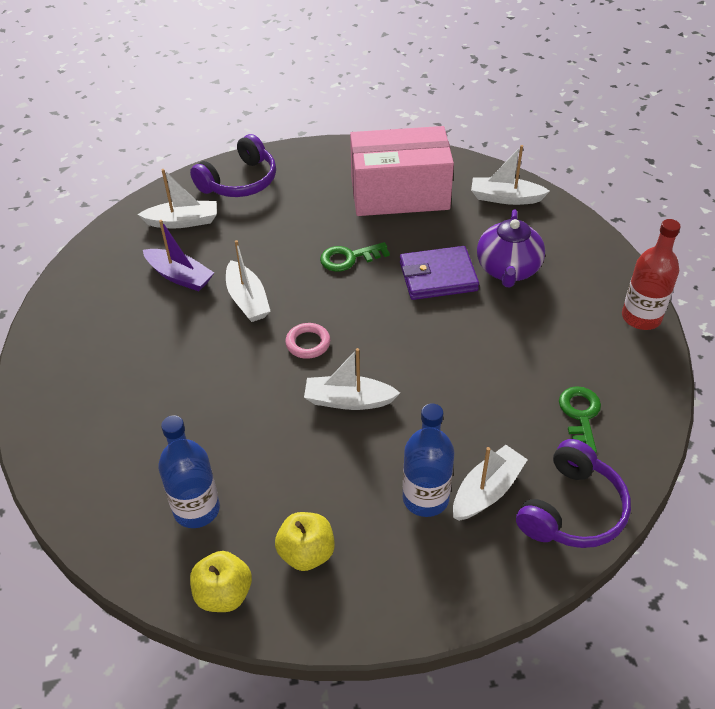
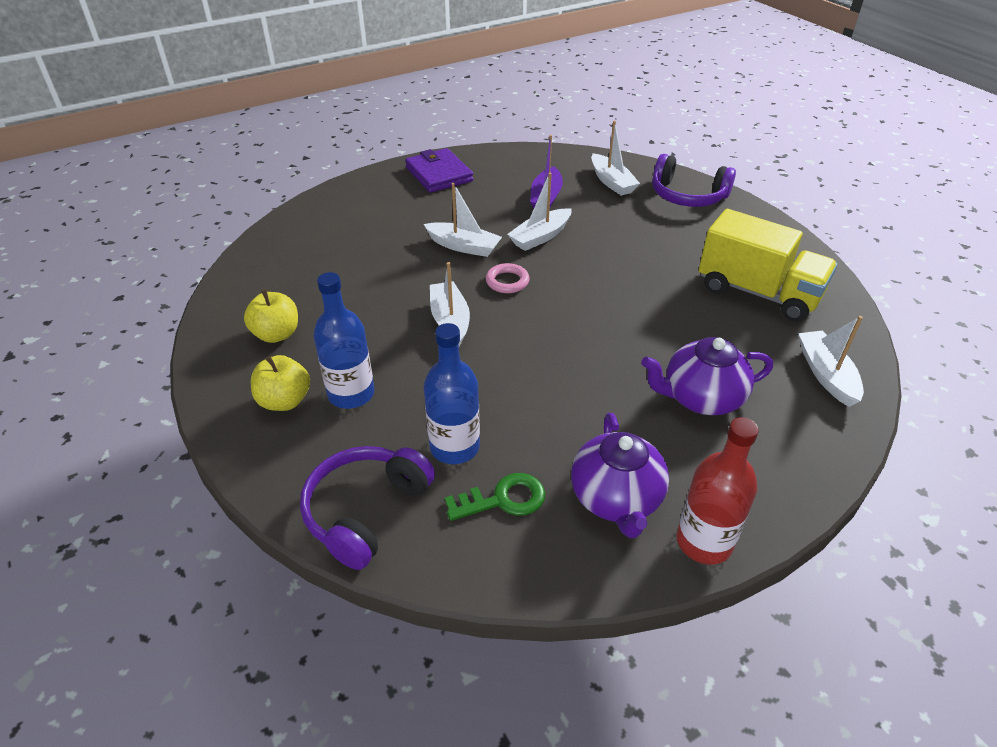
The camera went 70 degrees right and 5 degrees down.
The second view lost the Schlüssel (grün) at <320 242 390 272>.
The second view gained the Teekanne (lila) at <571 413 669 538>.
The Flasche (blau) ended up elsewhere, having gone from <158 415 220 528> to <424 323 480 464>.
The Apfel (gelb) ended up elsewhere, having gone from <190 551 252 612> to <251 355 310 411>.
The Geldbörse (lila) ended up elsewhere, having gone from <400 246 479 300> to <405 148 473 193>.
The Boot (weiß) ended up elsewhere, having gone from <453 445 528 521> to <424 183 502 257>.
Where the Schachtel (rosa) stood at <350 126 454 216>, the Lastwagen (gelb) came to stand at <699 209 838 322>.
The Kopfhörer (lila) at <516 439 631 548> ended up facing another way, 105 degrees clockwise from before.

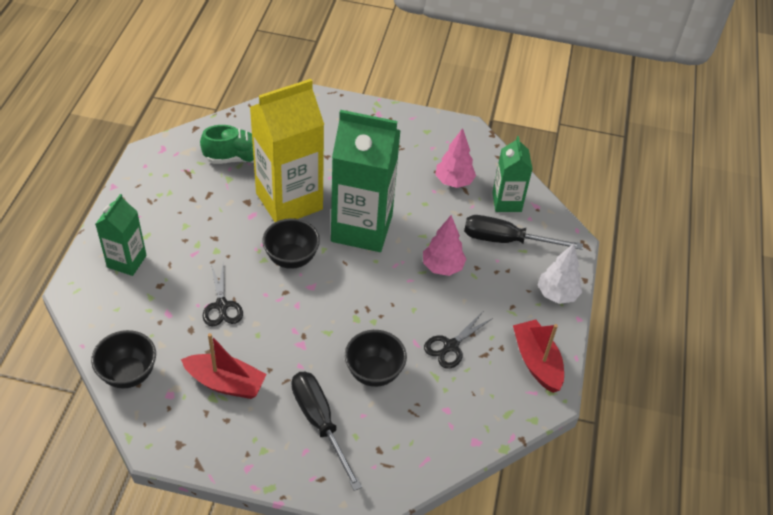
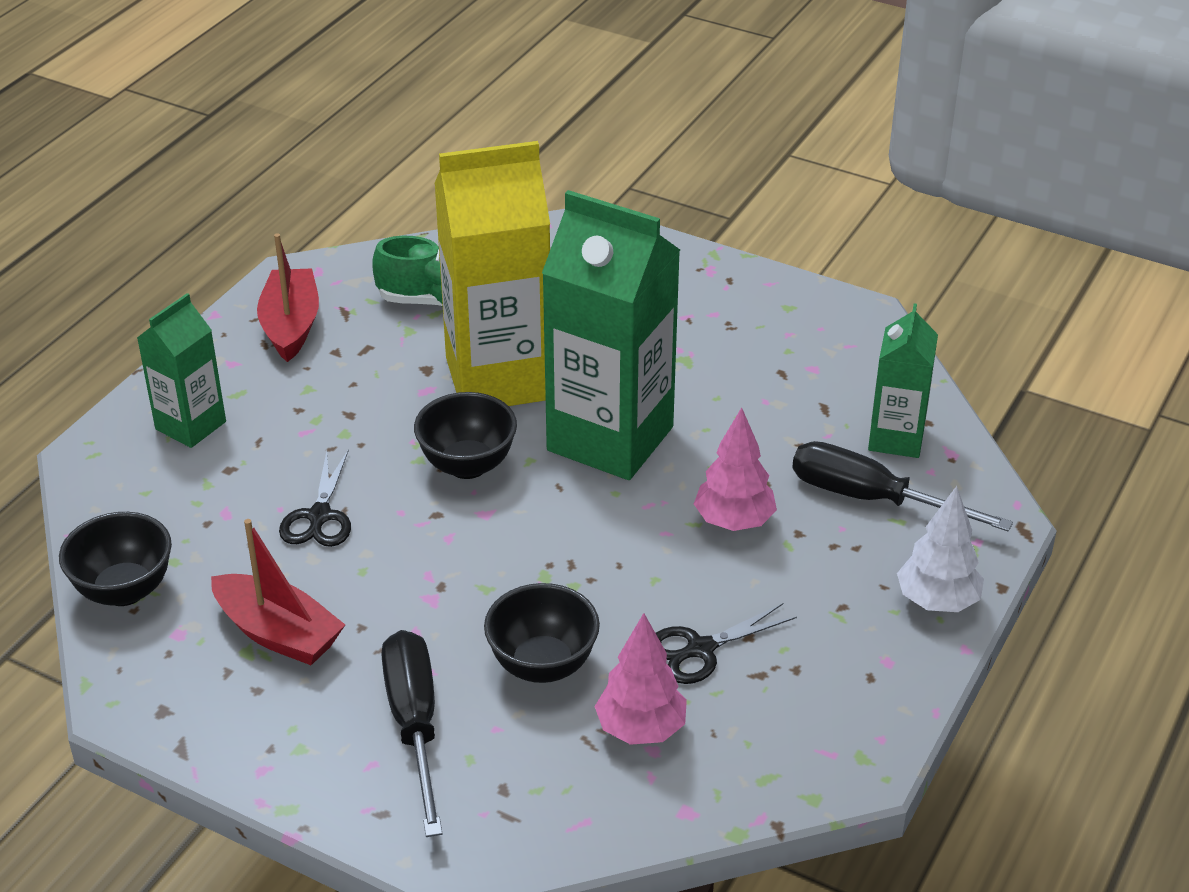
The camera went 20 degrees right and 10 degrees down.
The Baum (rosa) ended up elsewhere, having gone from <435 128 476 188> to <594 613 687 745>.
The Boot (rot) ended up elsewhere, having gone from <513 320 564 393> to <257 233 319 362>.

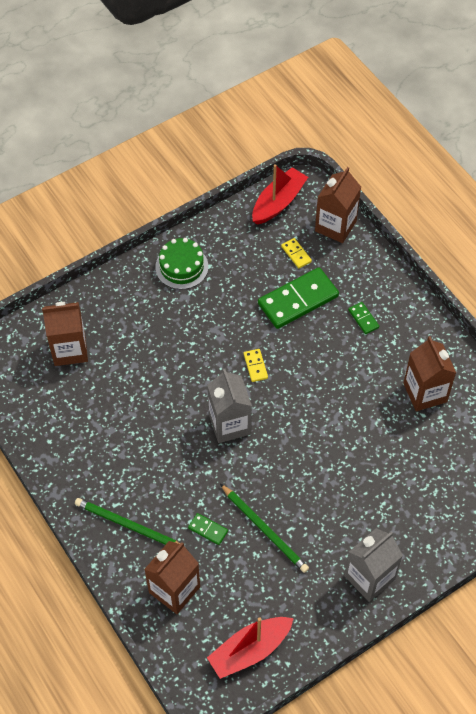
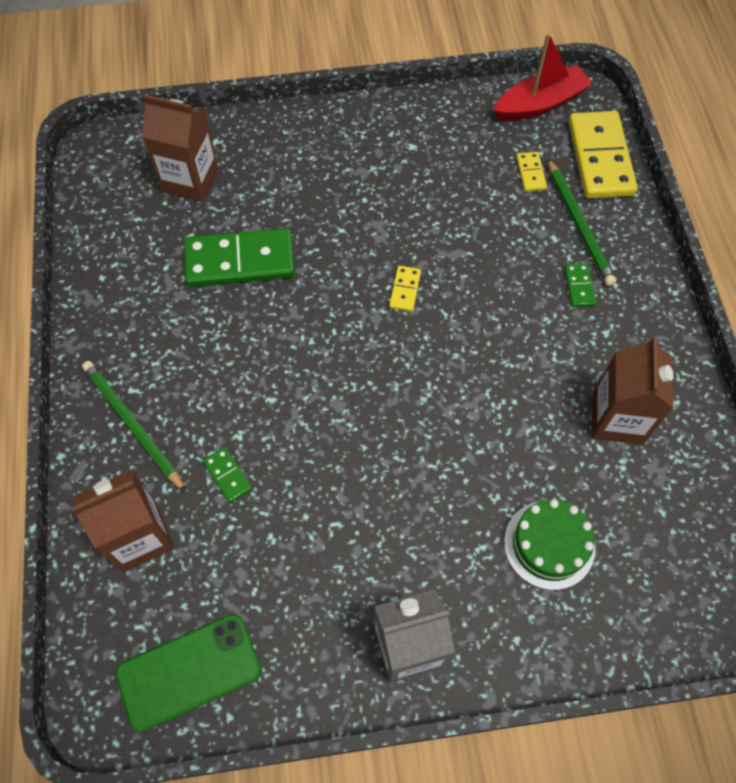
The camera went 25 degrees right and 5 degrees up.
The second view lost the Getränkekarton (grau) at <207 369 252 443>.
The Kuchen (grün) ended up elsewhere, having gone from <155 238 208 289> to <504 499 595 590>.
The Bleistift (grün) ended up elsewhere, having gone from <220 484 309 573> to <548 158 616 286>.
The Dominostein (grün) ended up elsewhere, having gone from <258 267 339 329> to <184 228 295 287>.
Where the Boot (rot) stood at <207 617 294 679>, the Handy (grün) came to stand at <115 614 261 732>.
Where the Getränkekarton (braun) stood at <315 167 361 243>, the Dominostein (gelb) came to stand at <569 111 637 198>.

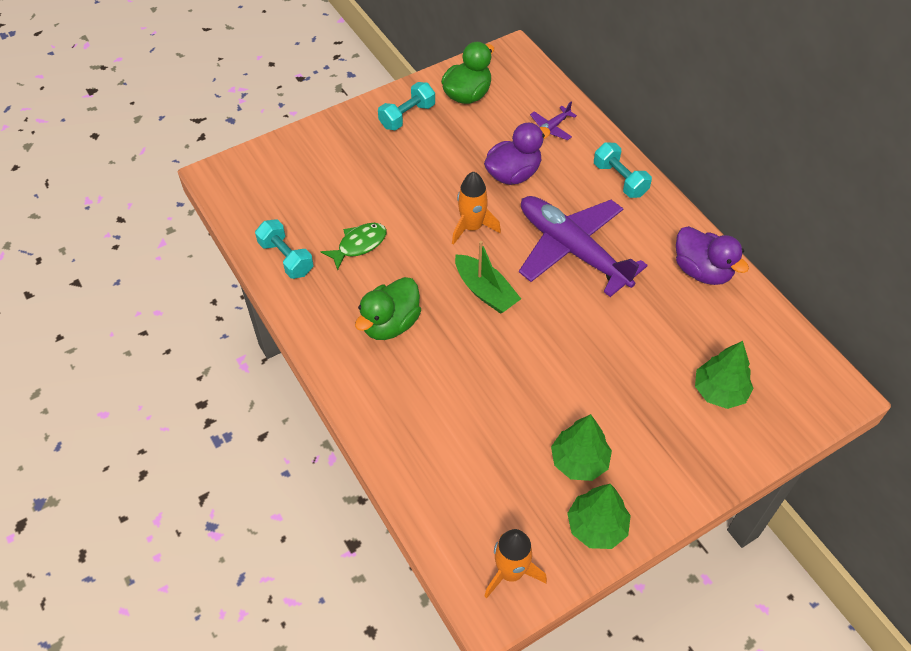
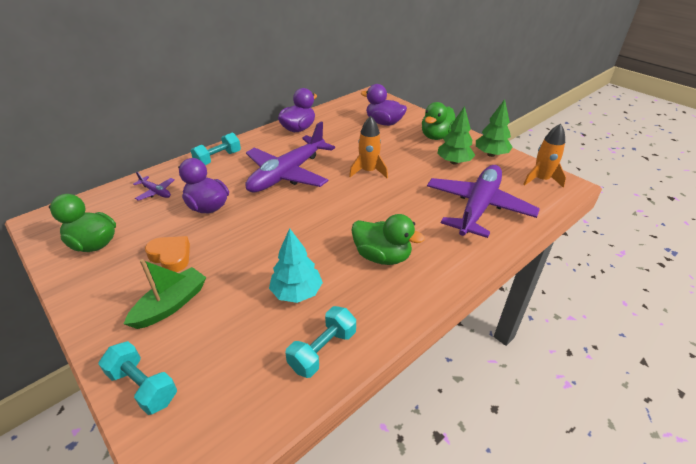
The camera went 100 degrees left and 15 degrees down.
The second view gained the Herz (orange) at <145 236 190 272>.
The second view gained the Ente (grün) at <422 102 455 140>.
The second view gained the Flugzeug (lila) at <427 165 540 238>.
The Hantel (türkis) ended up elsewhere, having gone from <378 82 435 130> to <98 341 177 415>.
The Rakete (orange) ended up elsewhere, having gone from <452 171 501 245> to <349 116 388 178>.
The Boot (grün) ended up elsewhere, having gone from <455 241 521 314> to <124 259 207 329>.
Where the Fisch (grün) stood at <321 223 387 271>, the Baum (türkis) came to stand at <269 228 323 303>.
Where the Baum (grün) stood at <695 341 754 409>, the Ente (lila) came to stand at <361 84 407 126>.

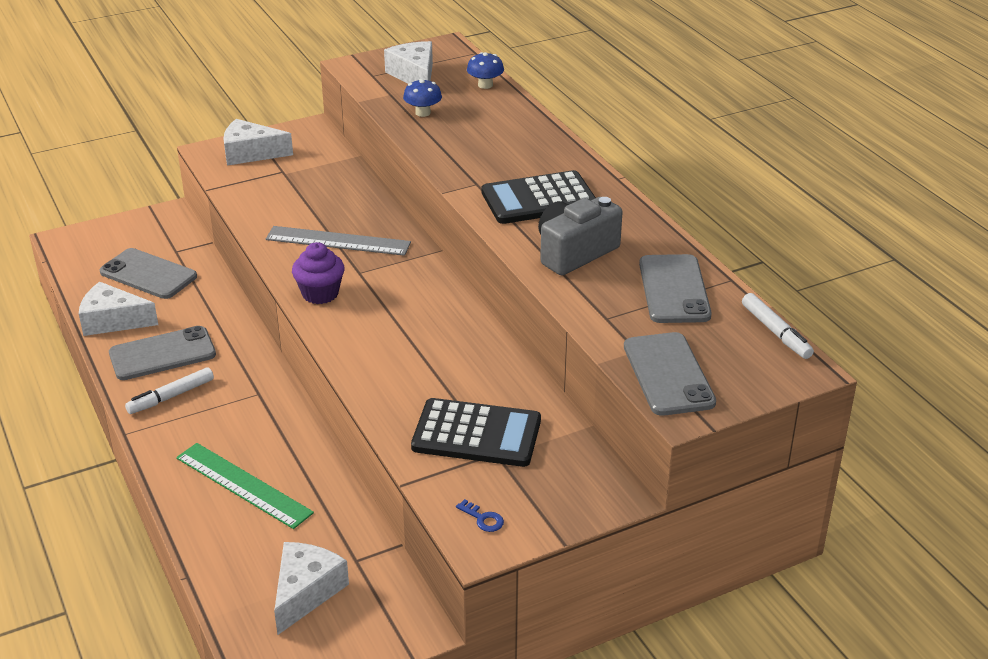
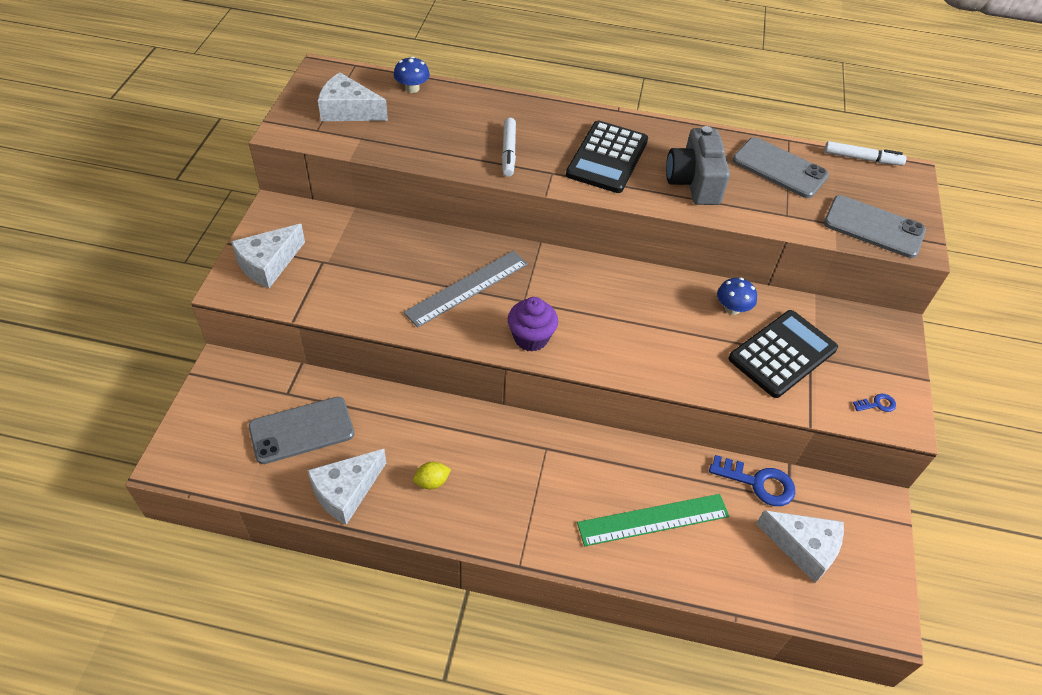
The camera went 55 degrees left and 15 degrees up.
The second view gained the Schlüssel (blau) at <709 455 795 506>.
The Filzstift (weiß) ended up elsewhere, having gone from <125 367 214 414> to <502 118 516 177>.
The Pilz (blau) ended up elsewhere, having gone from <403 79 442 117> to <717 277 757 315>.
Where the Handy (grau) stood at <109 326 216 380>, the Zitrone (gelb) came to stand at <413 462 451 489>.
The Käse (weiß) at <274 542 349 635> ended up facing another way, 150 degrees clockwise from before.

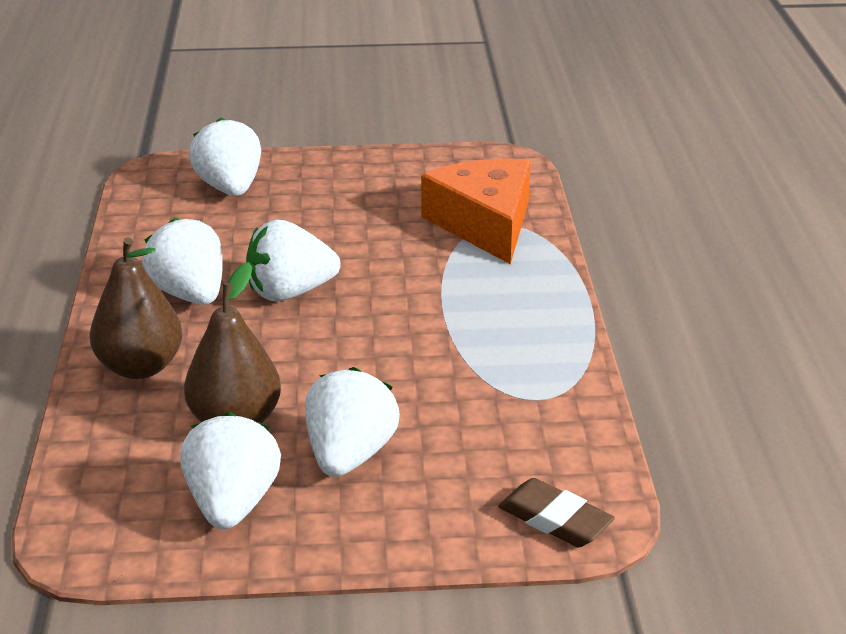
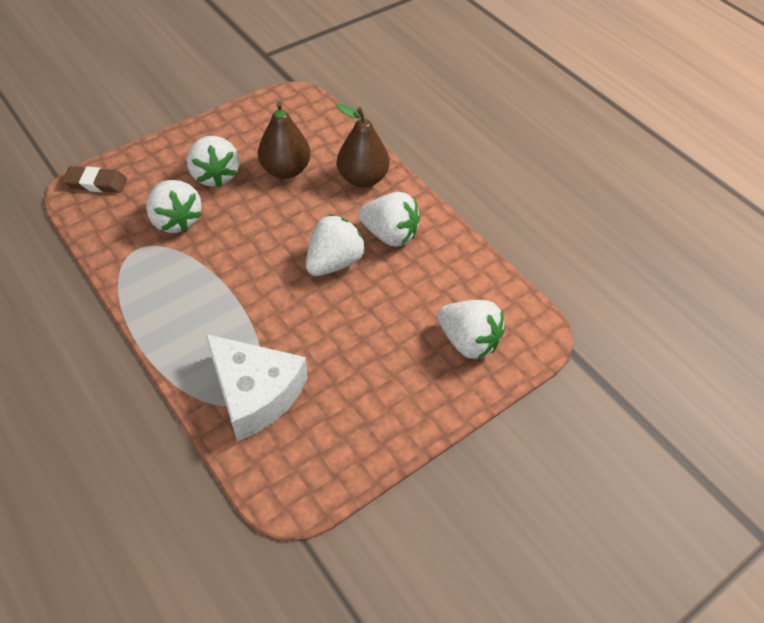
The camera went 145 degrees right and 20 degrees up.
The Erdbeere (weiß) ended up elsewhere, having gone from <180 412 281 530> to <146 180 202 233>.
What was the Käse (orange) at <421 158 531 264> turned into the Käse (weiß) at <205 334 308 441>.

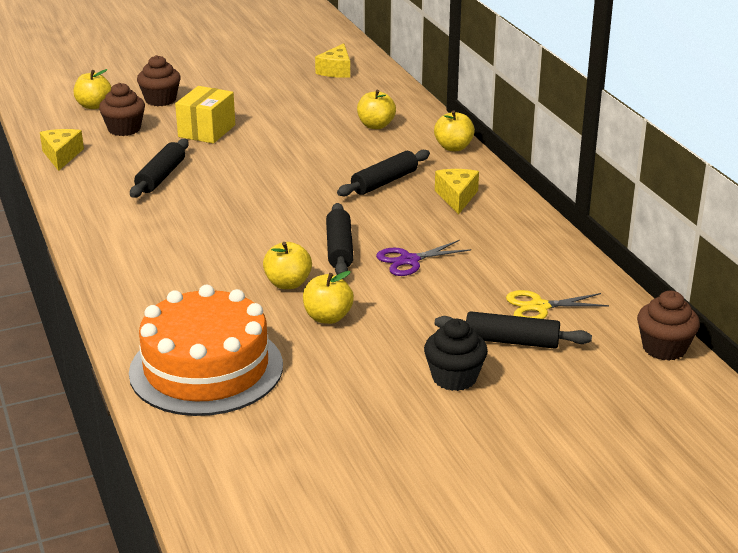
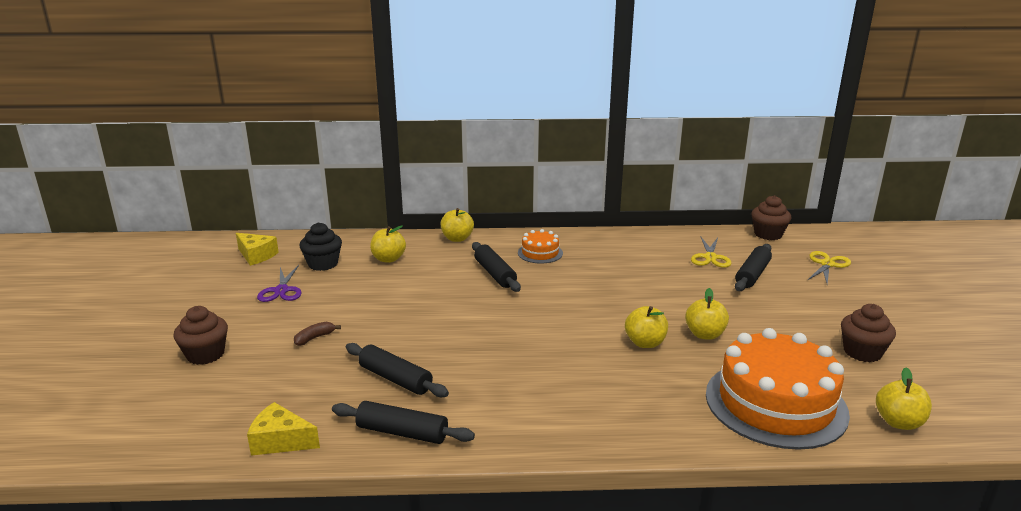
The camera went 70 degrees left and 5 degrees down.
The second view gained the Schere (gelb) at <808 251 851 284>.
The Apfel (gelb) ended up elsewhere, having gone from <74 69 111 109> to <876 367 932 430>.
The Muffin (braun) ended up elsewhere, having gone from <99 83 145 136> to <841 304 896 362>.
The Nudelholz (schwarz) ended up elsewhere, having gone from <326 203 354 275> to <332 401 475 444>.
The Schere (lila) ended up elsewhere, having gone from <376 240 471 276> to <257 265 302 302>.
The Muffin (schwarz) ended up elsewhere, having gone from <424 319 488 391> to <300 222 342 271>.
Where the Schachtel (gelb) stood at <175 86 235 143>, the Banane (braun) came to stand at <294 322 341 346>.
Where the Käse (gelb) stood at <435 169 479 215>, the Kuchen (orange) came to stand at <518 229 563 264>.

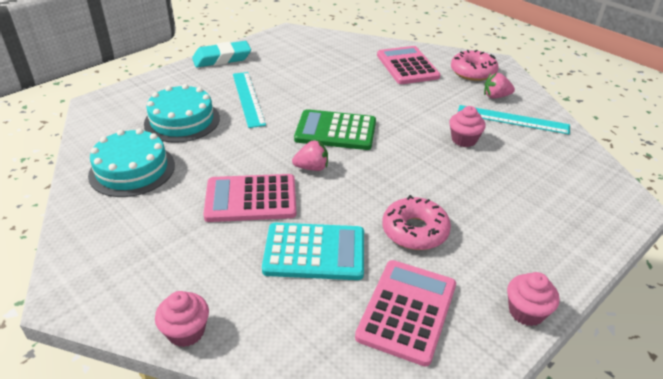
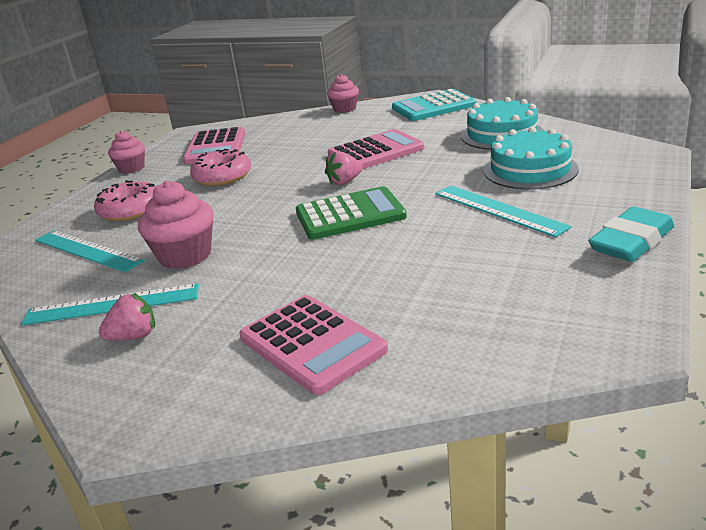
The camera went 160 degrees right and 10 degrees down.
The second view gained the Lineal (türkis) at <35 230 145 272>.
The Taschenrechner (türkis) ended up elsewhere, having gone from <262 223 364 280> to <392 89 477 121>.
The Donut (rosa) ended up elsewhere, having gone from <451 50 498 81> to <94 180 156 222>.
The size of the Muffin (rosa) at <449 106 486 147> changed by a factor of 1.54.

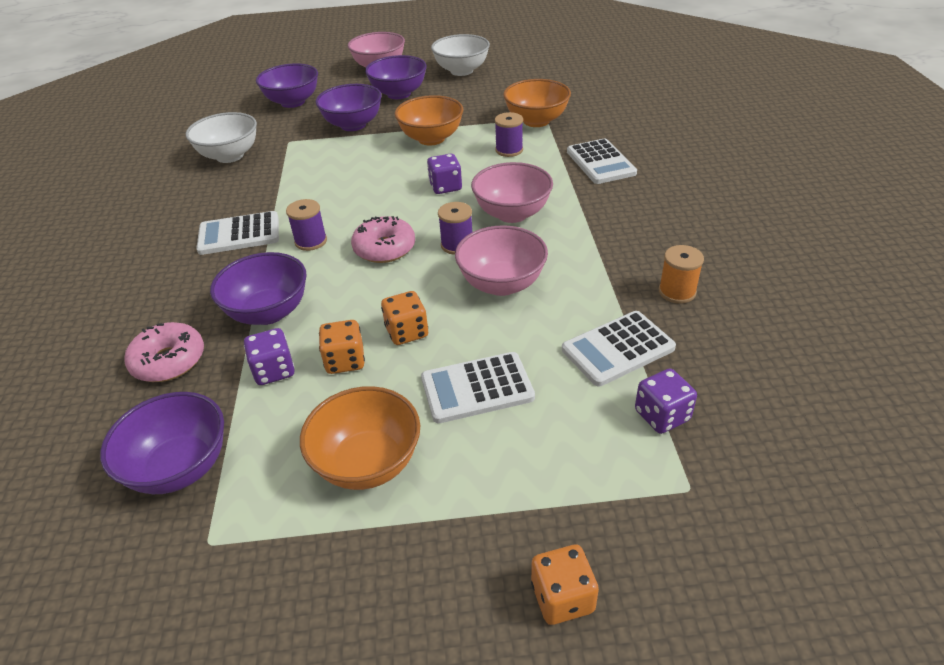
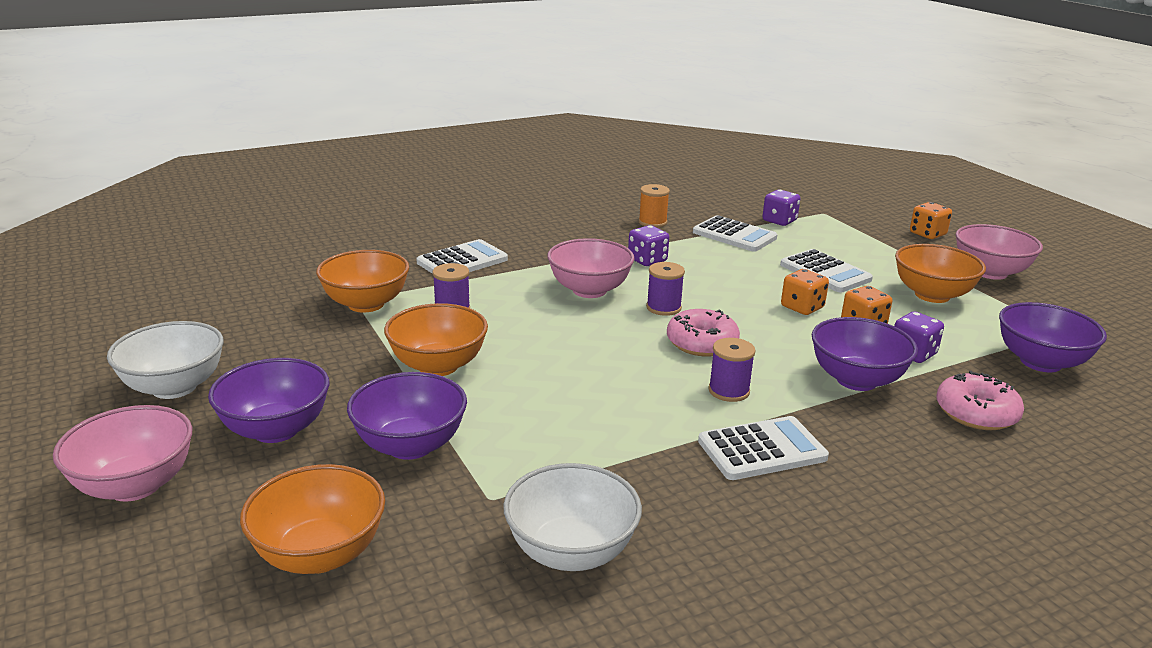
The camera went 115 degrees left and 15 degrees down.
The Spielwürfel (lila) ended up elsewhere, having gone from <427 154 462 194> to <628 225 669 266>.
The Schüssel (rosa) ended up elsewhere, having gone from <455 225 548 296> to <956 224 1043 280>.
What was the Schüssel (lila) at <256 63 318 108> turned into the Schüssel (orange) at <240 464 385 574>.
The Taschenrechner (weiß) at <196 211 279 255> ended up facing another way, 75 degrees counterclockwise from before.

